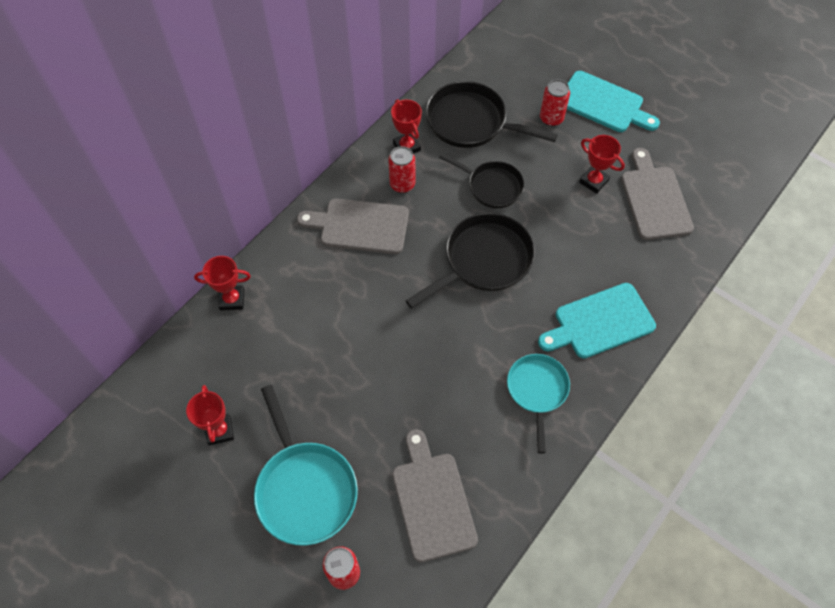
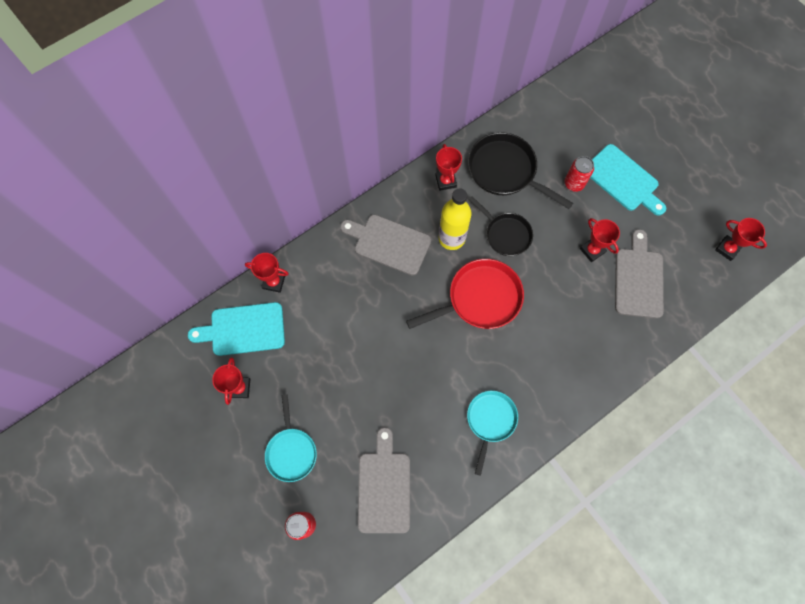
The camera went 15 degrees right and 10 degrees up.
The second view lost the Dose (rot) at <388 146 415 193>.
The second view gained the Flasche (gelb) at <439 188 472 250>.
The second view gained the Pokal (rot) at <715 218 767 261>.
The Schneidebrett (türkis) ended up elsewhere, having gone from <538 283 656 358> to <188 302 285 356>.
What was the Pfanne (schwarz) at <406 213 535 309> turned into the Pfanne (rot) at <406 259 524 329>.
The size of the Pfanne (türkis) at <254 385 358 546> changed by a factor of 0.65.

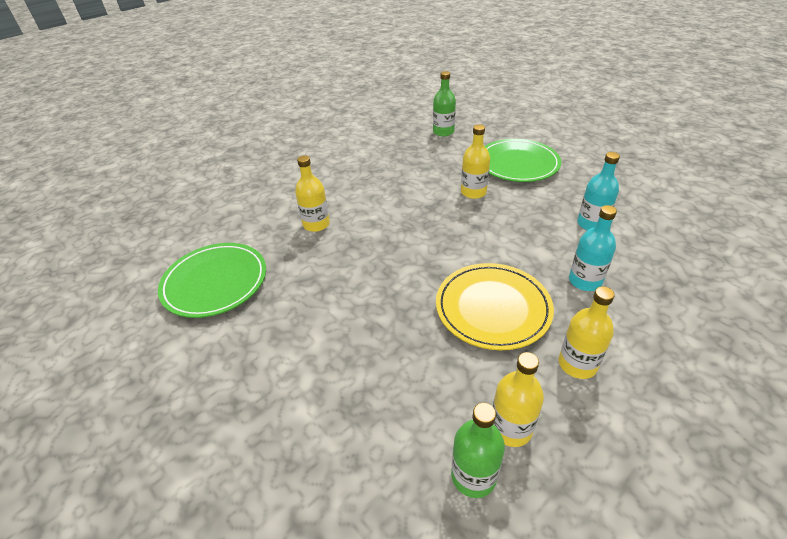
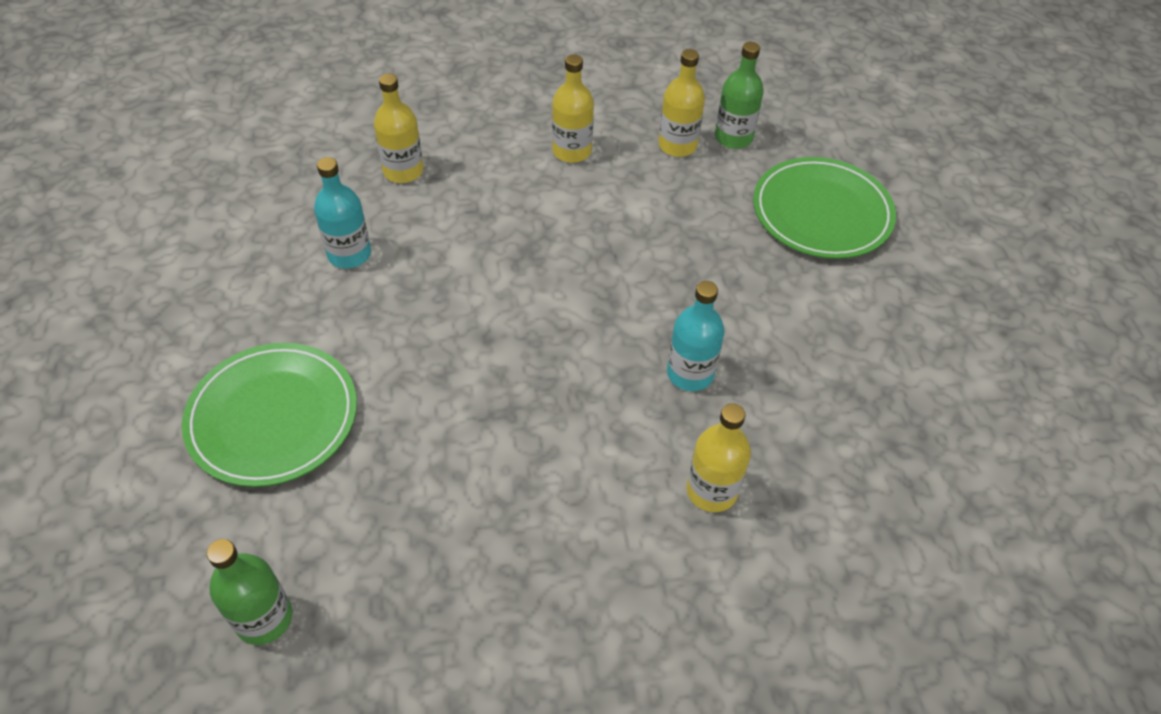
The camera went 150 degrees left and 10 degrees up.
The second view lost the Teller (gelb) at <436 263 554 350>.
The Teller (grün) ended up elsewhere, having gone from <158 243 266 318> to <753 157 896 259>.
The Flasche (gelb) ended up elsewhere, having gone from <461 124 490 199> to <374 74 424 183>.
The Flasche (türkis) ended up elsewhere, having gone from <569 205 617 291> to <667 281 724 391>.

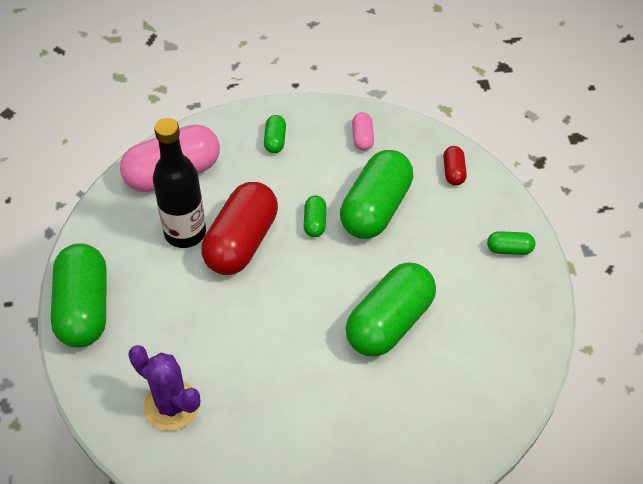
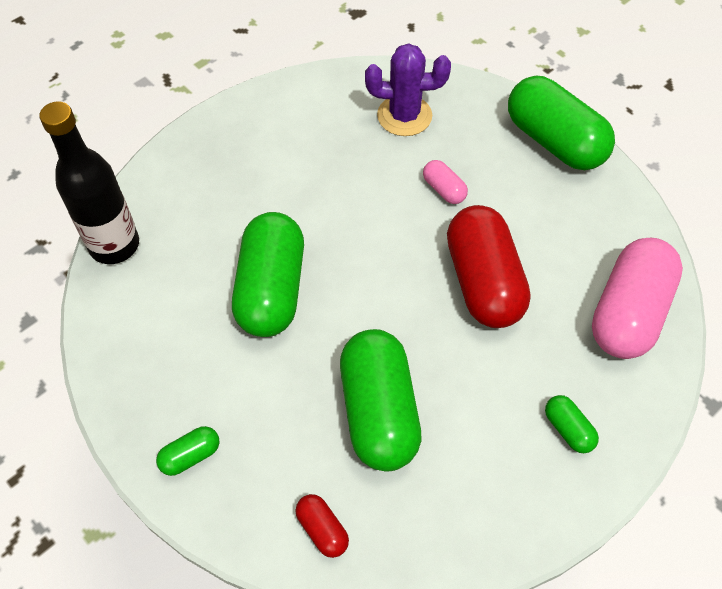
The camera went 145 degrees right and 5 degrees up.
The second view lost the Kapsel (grün) at <304 195 326 237>.
The Flasche (schwarz) ended up elsewhere, having gone from <153 118 206 248> to <39 101 139 264>.
The Kapsel (rosa) ended up elsewhere, having gone from <352 112 374 151> to <423 160 468 204>.

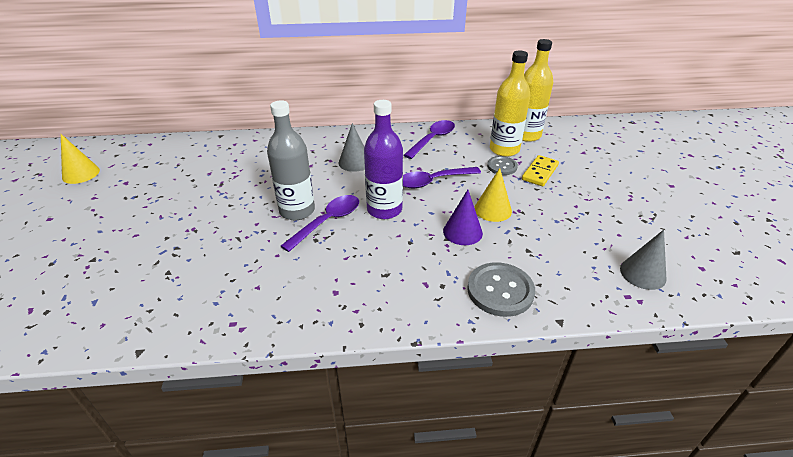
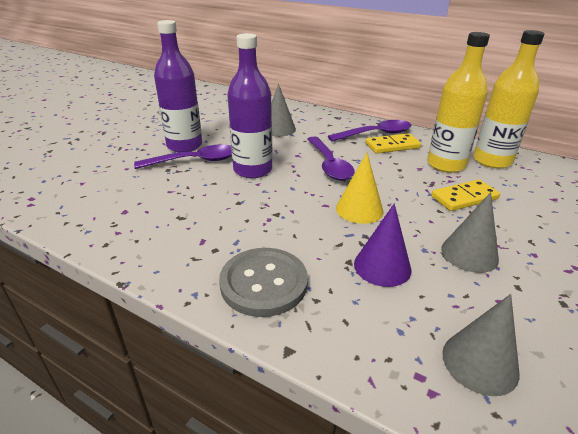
The camera went 35 degrees right and 5 degrees down.
The second view lost the Kegel (gelb) at <61 134 100 184>.
The second view lost the Knopf (grau) at <487 156 518 175>.
The second view gained the Dominostein (gelb) at <365 133 421 154>.
The second view gained the Kegel (grau) at <441 192 499 273>.
The Kegel (lila) ended up elsewhere, having gone from <443 190 483 245> to <354 203 412 287>.
What was the Flasche (grau) at <267 100 315 220> turned into the Flasche (lila) at <154 20 202 152>.
The Löffel (lila) at <403 167 481 188> ended up facing another way, 120 degrees counterclockwise from before.

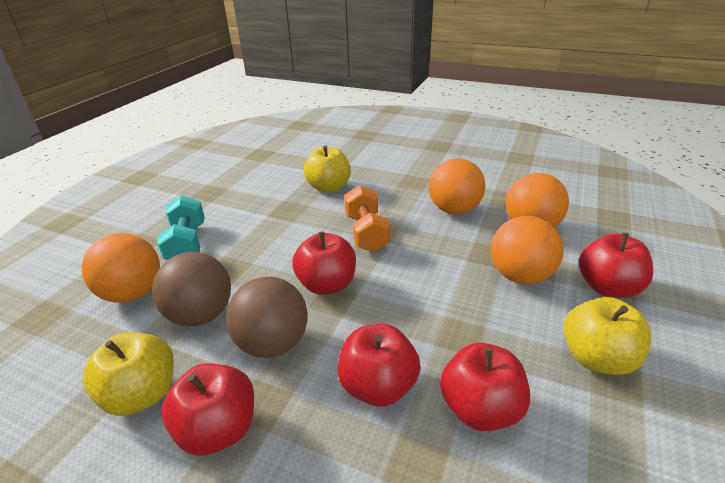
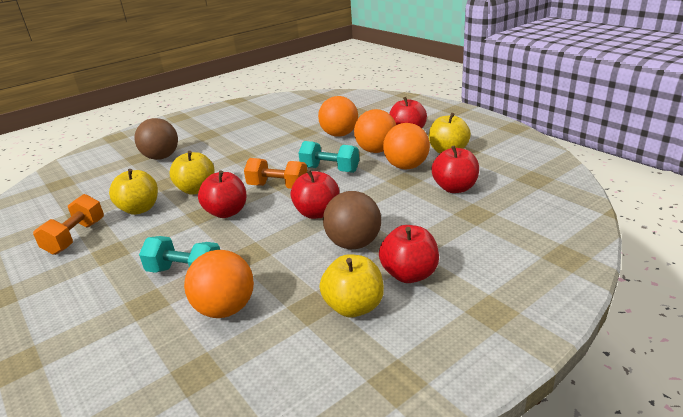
The camera went 60 degrees left and 5 degrees down.
The second view gained the Hantel (orange) at <33 194 104 255>.
The second view gained the Apfel (gelb) at <109 169 158 215>.
The second view gained the Hantel (türkis) at <298 141 359 173>.
The Ball (braun) ended up elsewhere, having gone from <152 252 231 326> to <134 118 178 160>.
The Apfel (rot) ended up elsewhere, having gone from <337 324 421 407> to <198 171 247 218>.
The Ball (orange) ended up elsewhere, having gone from <429 158 486 215> to <383 123 430 169>.

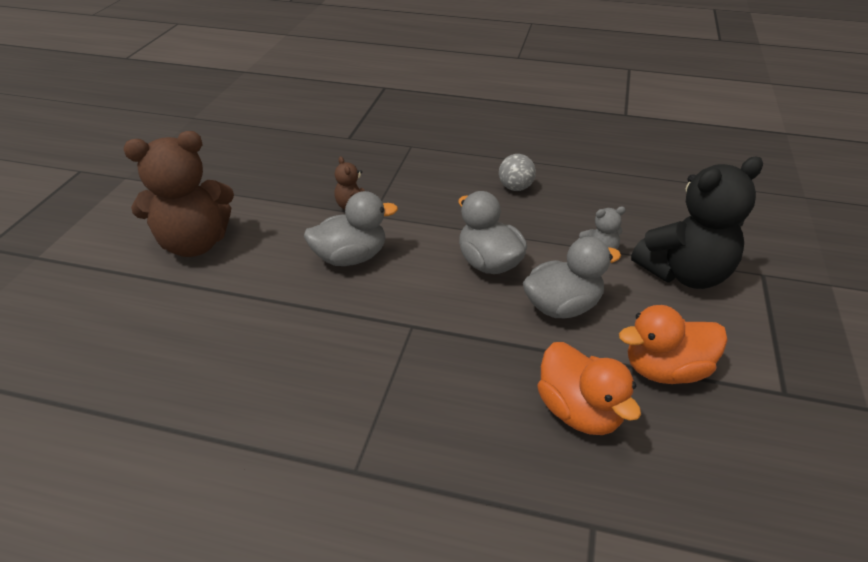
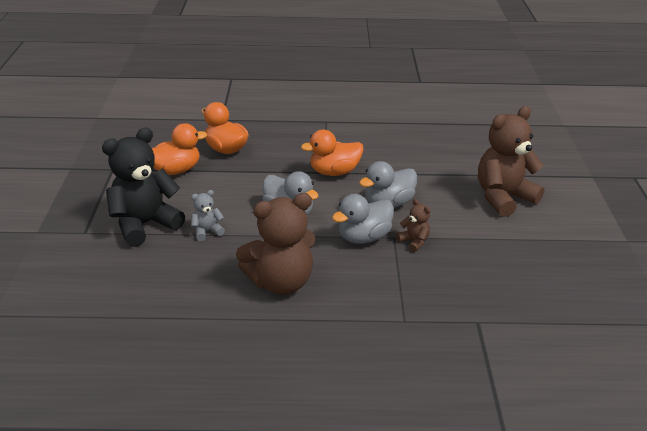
The camera went 165 degrees right and 5 degrees down.
The second view gained the Ente (orange) at <301 130 363 176>.
The Ente (grau) ended up elsewhere, having gone from <523 237 621 318> to <332 194 394 244>.
Where the Ball (grau) stood at <499 154 536 191>, the Teddybär (braun) came to stand at <236 193 316 295>.

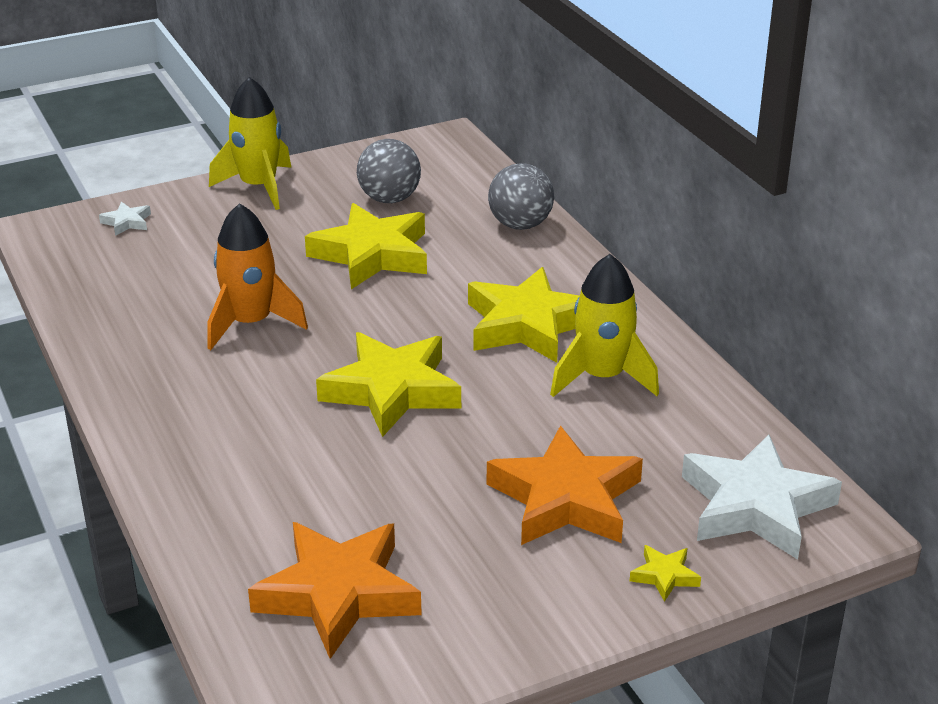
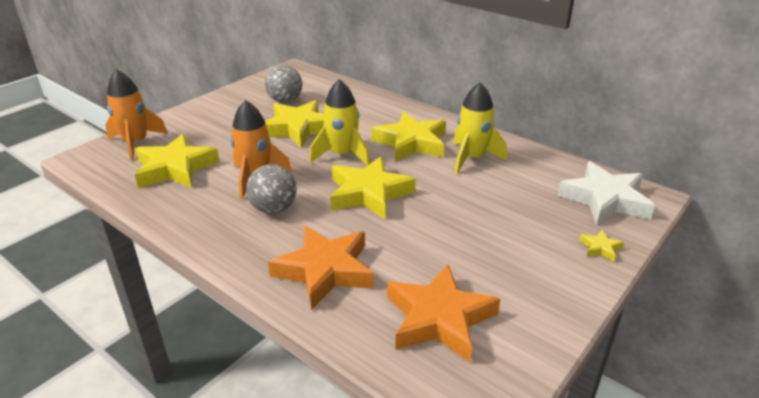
The camera went 25 degrees left and 0 degrees up.
The second view gained the Stern (gelb) at <135 134 220 188>.
The Rakete (gelb) ended up elsewhere, having gone from <209 77 291 210> to <310 79 370 166>.
The Stern (orange) ended up elsewhere, having gone from <487 426 643 545> to <268 226 374 310>.
The Ball (grau) ended up elsewhere, having gone from <488 163 554 230> to <246 164 297 214>.
Where the Stern (weiß) stood at <99 202 151 236>, the Rakete (orange) came to stand at <106 69 168 161>.

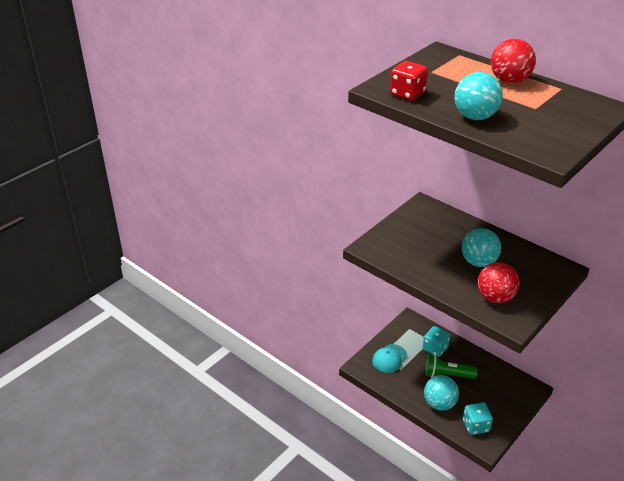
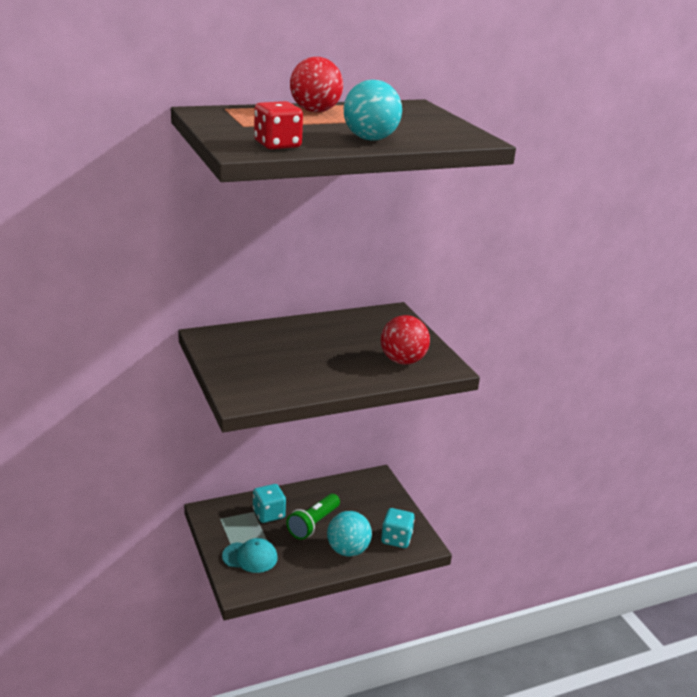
The camera went 65 degrees left and 10 degrees down.
The second view lost the Ball (türkis) at <462 228 501 267>.
The Kappe (türkis) at <372 344 407 373> ended up facing another way, 60 degrees counterclockwise from before.

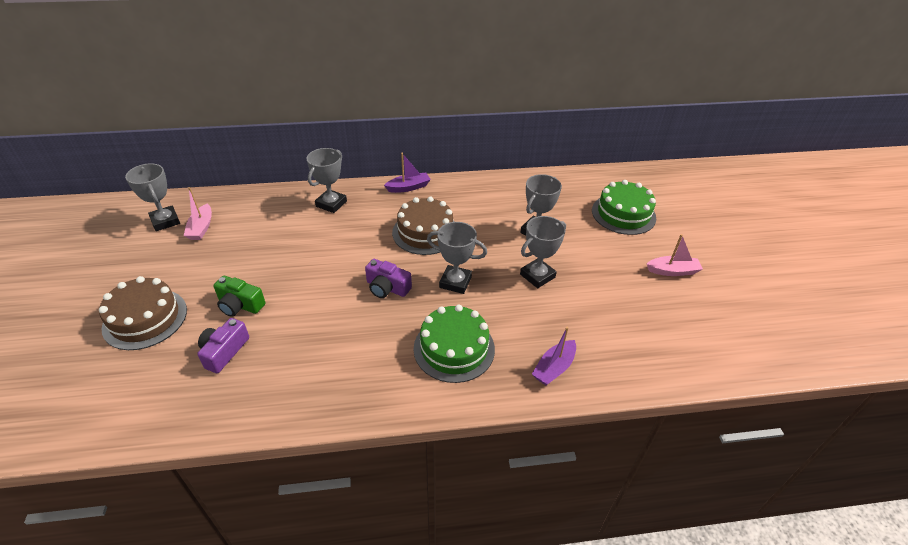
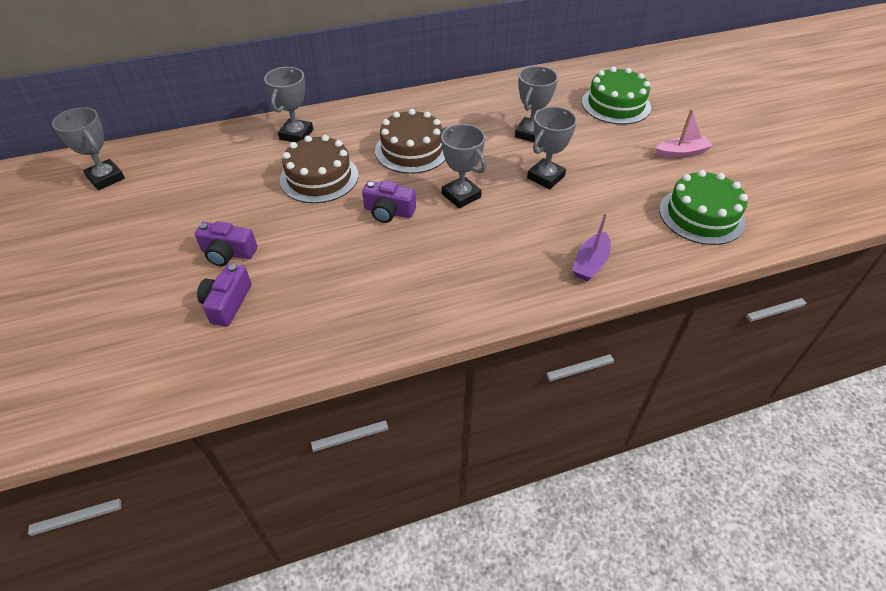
The camera went 10 degrees left and 5 degrees up.
The second view lost the Boot (rosa) at <184 187 212 240>.
The second view lost the Boot (lila) at <384 153 431 193>.
The Kuchen (braun) ended up elsewhere, having gone from <99 276 187 350> to <280 135 358 203>.
The Kuchen (grün) ended up elsewhere, having gone from <413 304 495 383> to <659 170 748 245>.
What was the Kamera (grün) at <213 276 265 317> turned into the Kamera (lila) at <195 221 257 266>.
The Pokal (grau) at <427 222 487 294> ended up facing another way, 45 degrees clockwise from before.

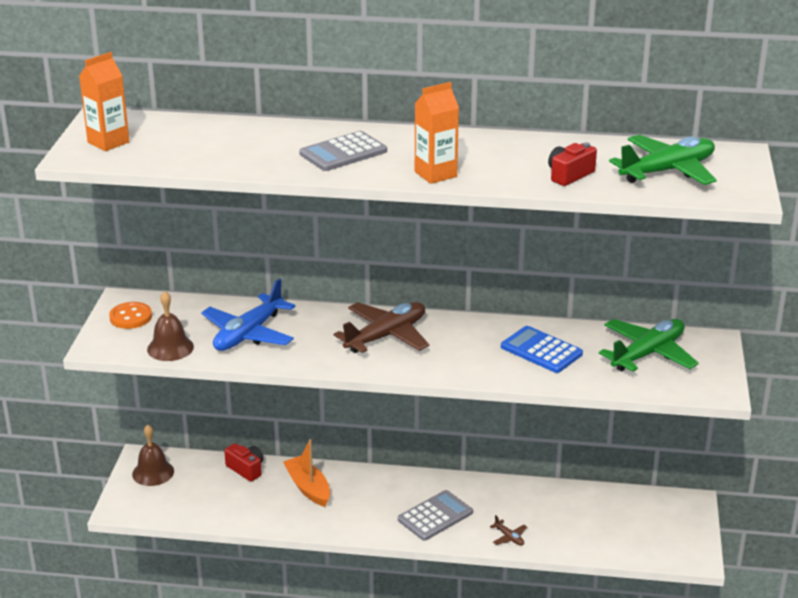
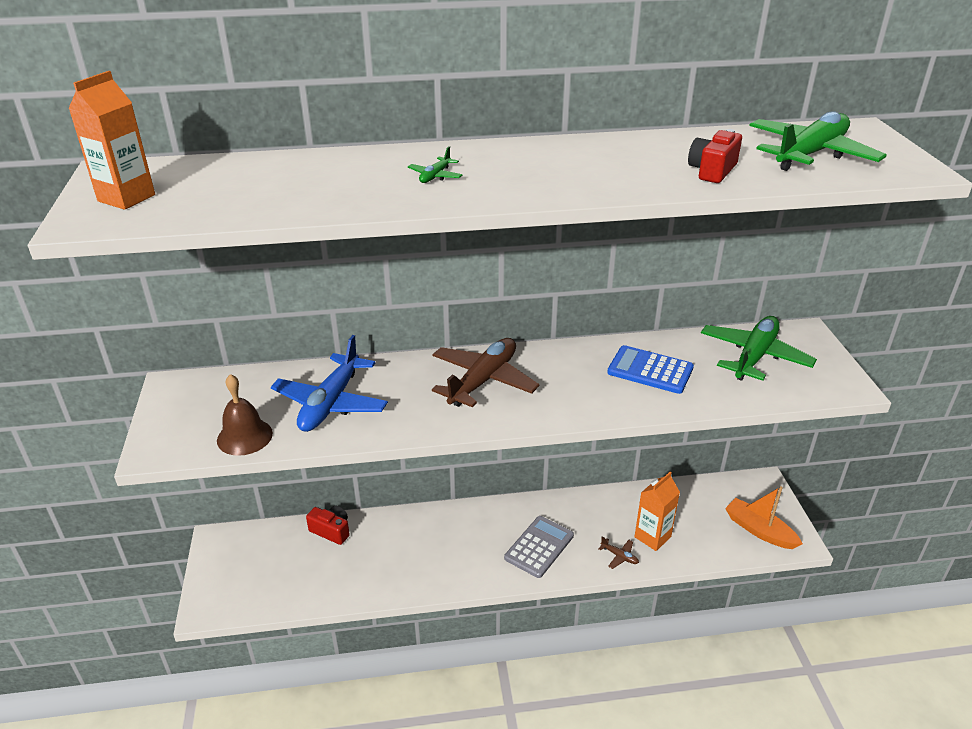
The camera went 15 degrees left and 5 degrees up.
The second view lost the Knopf (orange) at <109 302 152 329>.
The second view lost the Glocke (braun) at <132 425 174 486>.
The Boot (orange) ended up elsewhere, having gone from <283 439 330 507> to <725 486 803 549>.
The Getränkekarton (orange) ended up elsewhere, having gone from <415 82 459 184> to <634 472 680 551>.
Where the Taschenrechner (grau) stood at <299 131 387 171>, the Flugzeug (grün) came to stand at <408 146 463 183>.

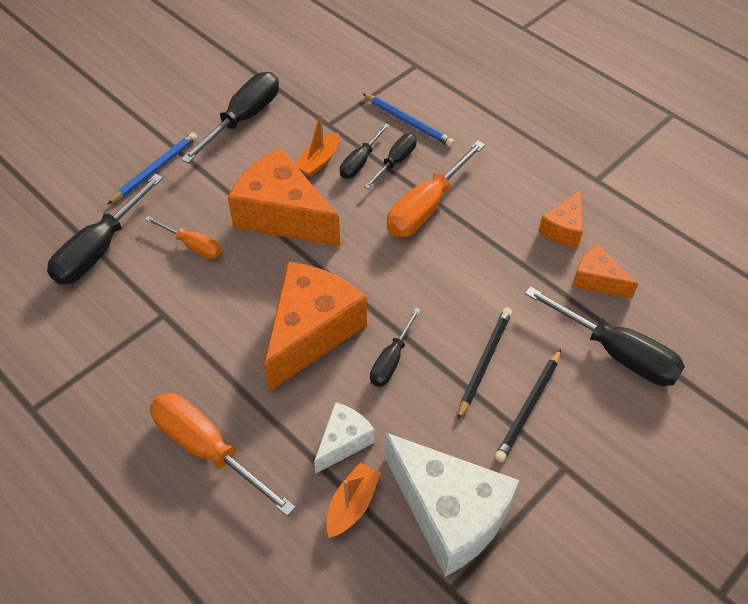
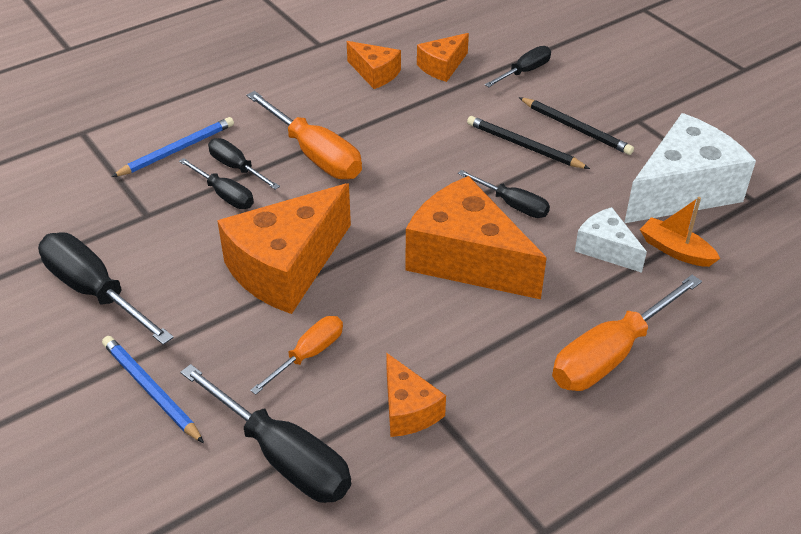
The camera went 80 degrees left and 10 degrees down.
The second view lost the Boot (orange) at <295 113 339 177>.
The second view gained the Käse (orange) at <386 353 446 437>.
The size of the Schraubenzieher (schwarz) at <525 286 685 386> changed by a factor of 0.58.

